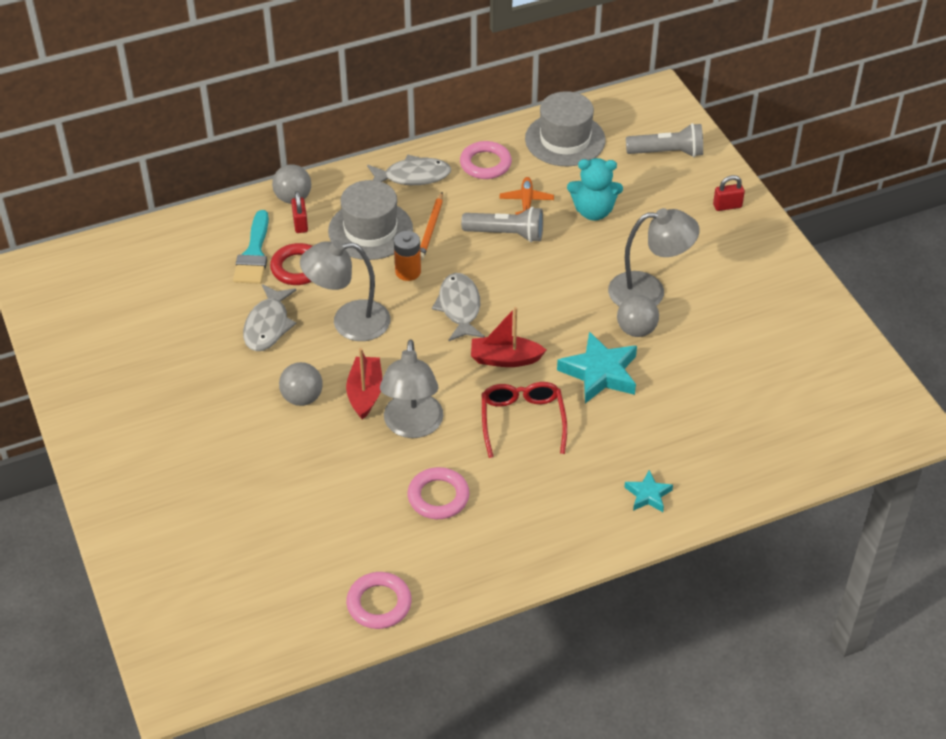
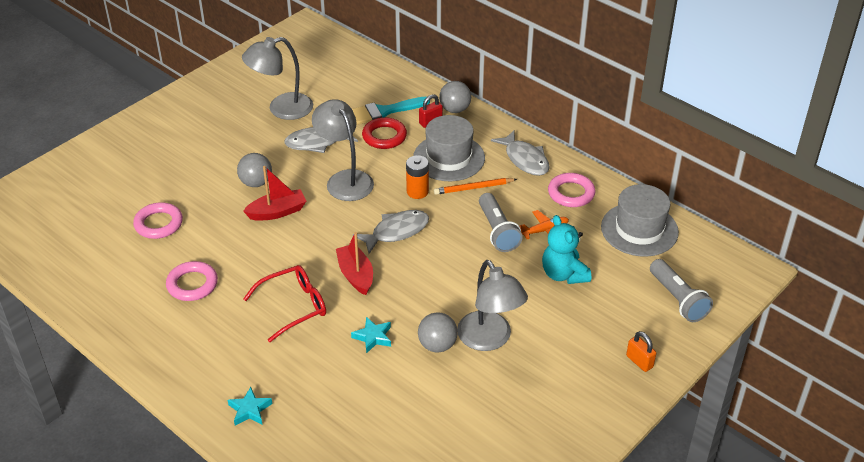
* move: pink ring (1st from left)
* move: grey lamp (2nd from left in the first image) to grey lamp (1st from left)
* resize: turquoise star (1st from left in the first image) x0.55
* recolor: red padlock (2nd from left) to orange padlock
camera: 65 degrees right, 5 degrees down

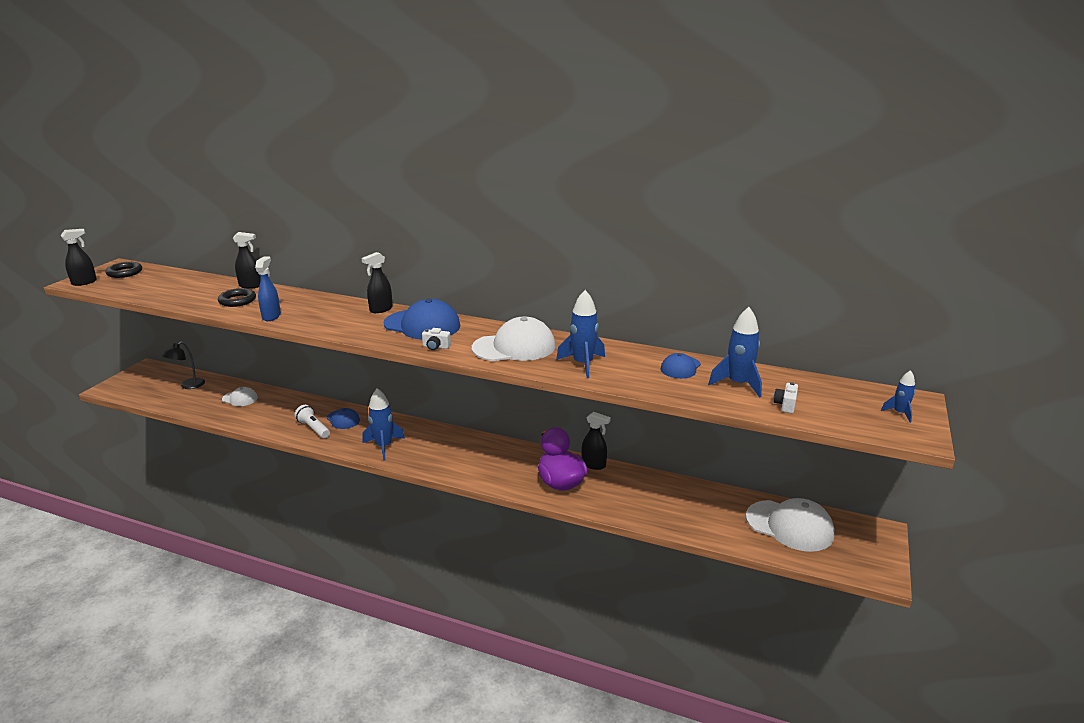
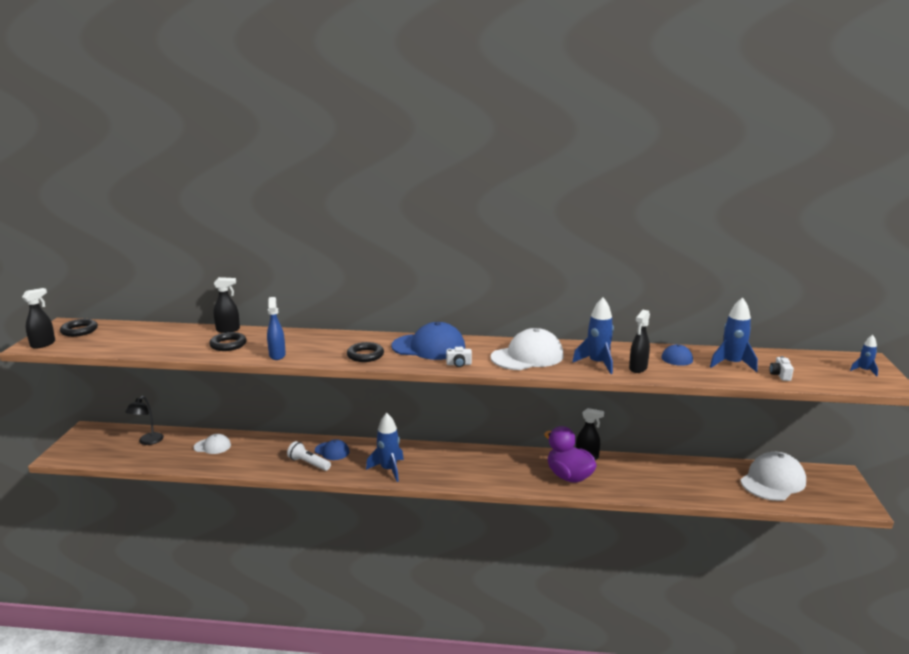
* insert: black ring (3rd from left)
* move: black spray bottle (3rd from left in the first image) to black spray bottle (4th from left)
* rotate: white cap (3rd from left) 60 degrees counterclockwise
camera: 15 degrees left, 5 degrees down

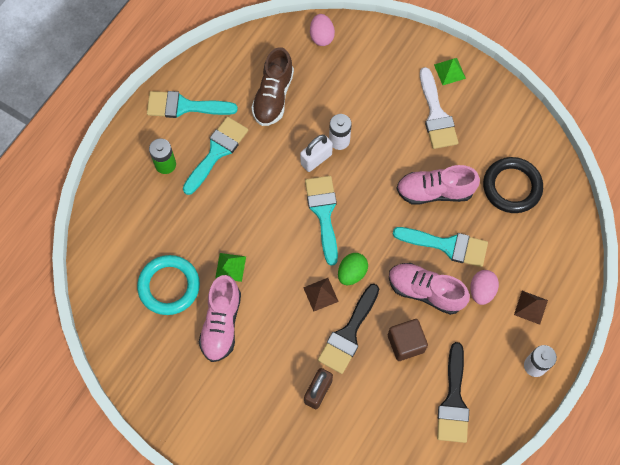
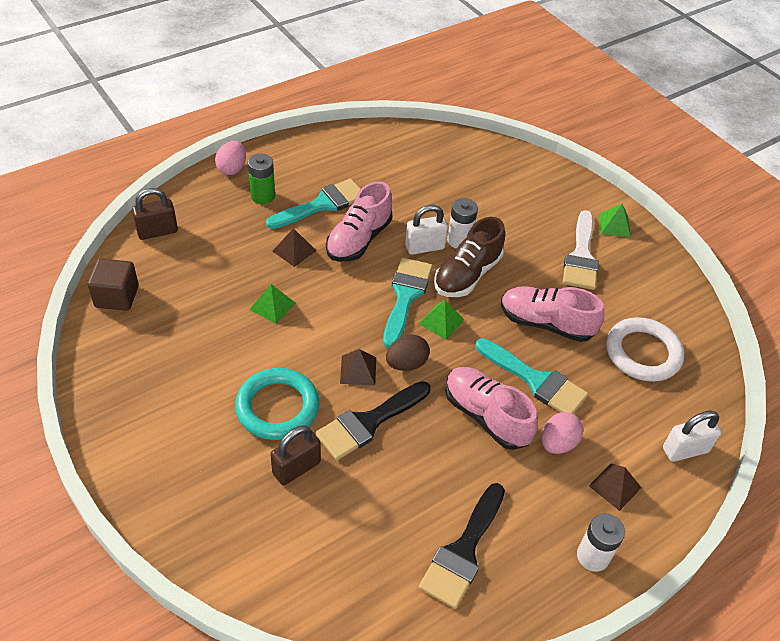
* move: brown cube
* insert: brown padlock (1st from left)
* move: pink egg (1st from left)
* move: turquoise ring
* insert: brown pyramid (1st from left)
* move: pink shoe (1st from left)
* recolor: green egg to brown egg
* insert: green pyramid (2nd from left)
* move: brown shoe
* recolor: black ring to white ring
* insert: white padlock (2nd from left)
* delete: turquoise brush (1st from left)
camera: 20 degrees right, 20 degrees down

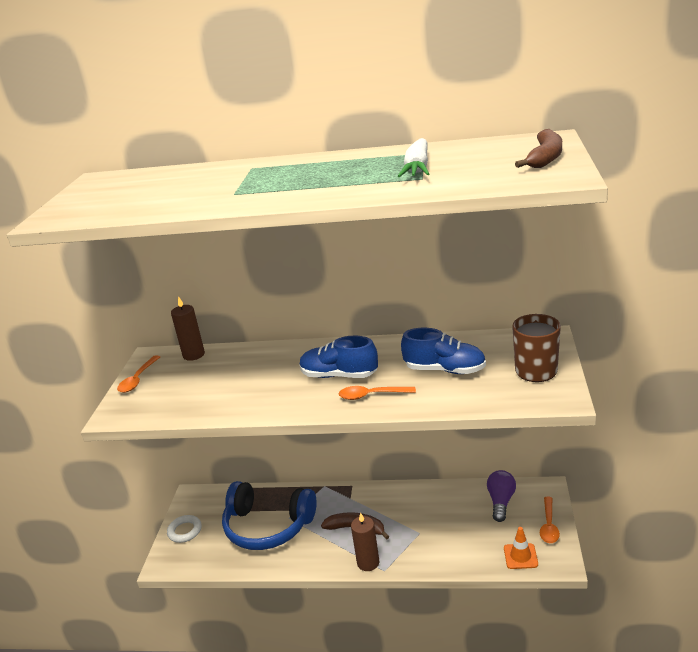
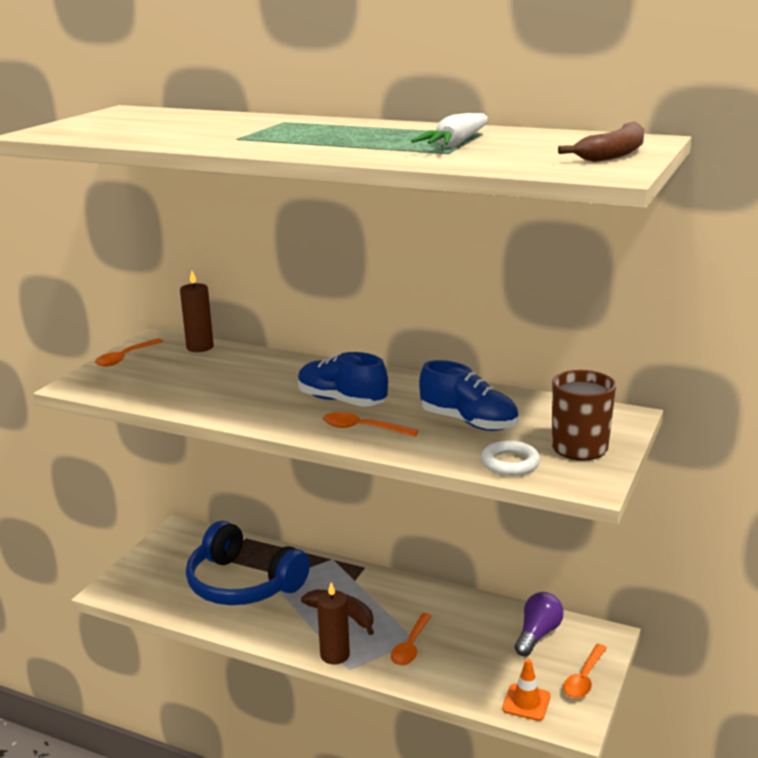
* insert: orange spoon (3rd from left)
* move: white ring
camera: 15 degrees right, 5 degrees down

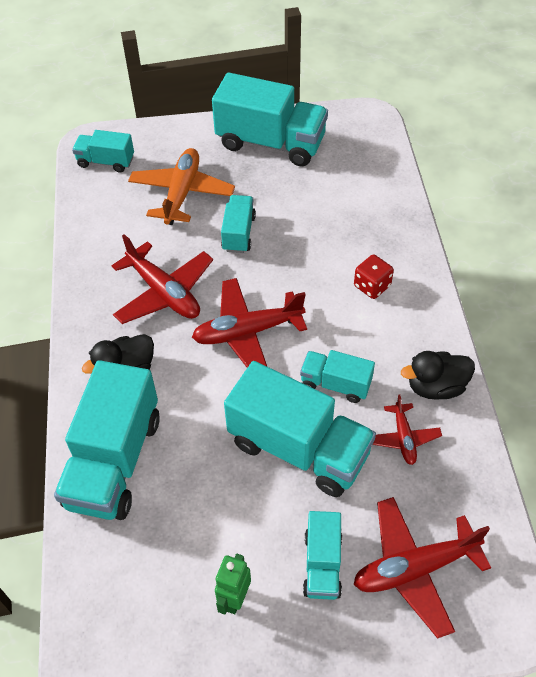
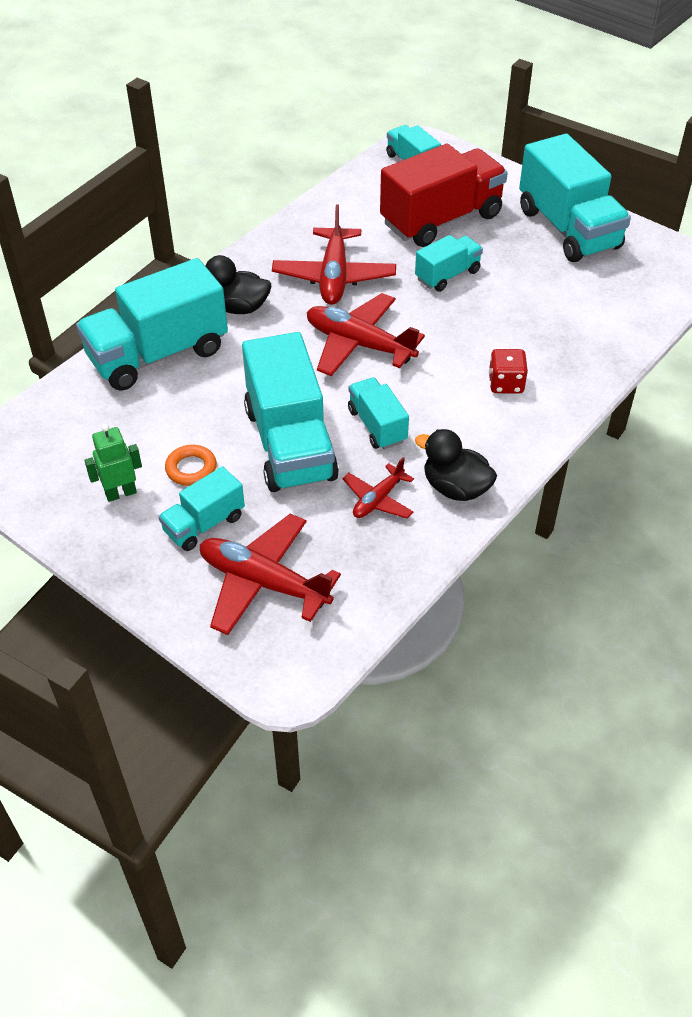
* insert: orange ring
* replace: orange plane to red truck
camera: 45 degrees right, 5 degrees down

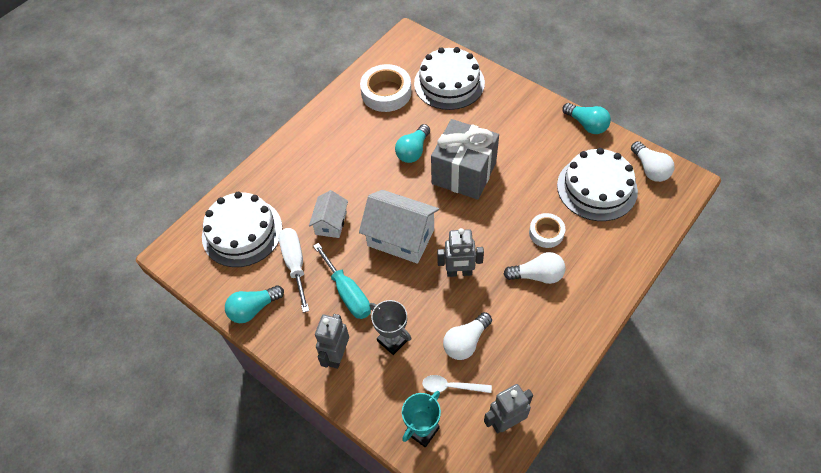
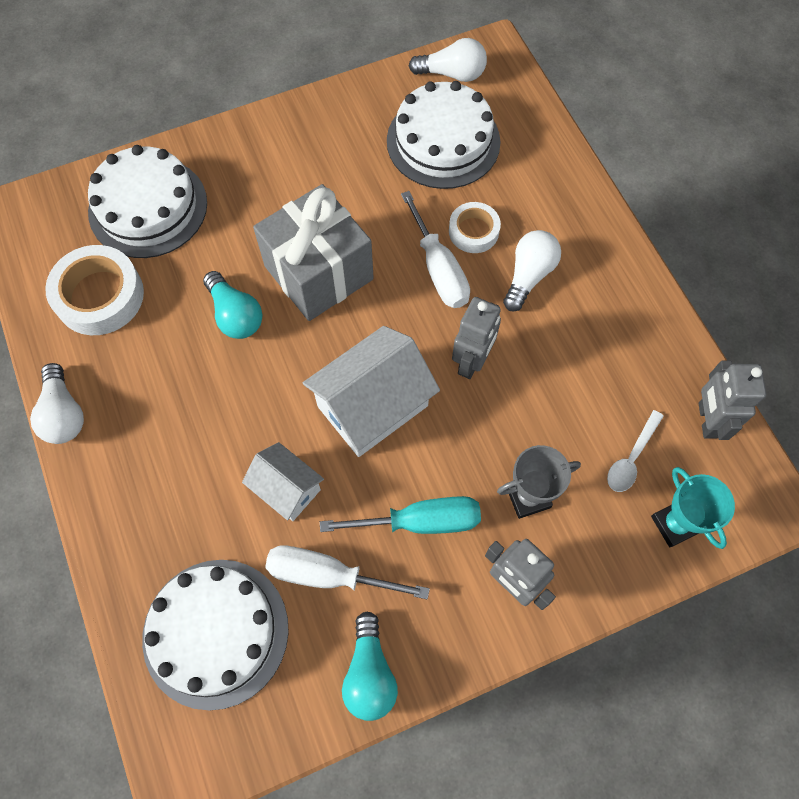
* move: white light bulb (1st from left)
* insert: white screwdriver (2nd from left)
* delete: turquoise light bulb (3rd from left)
camera: 65 degrees left, 10 degrees up

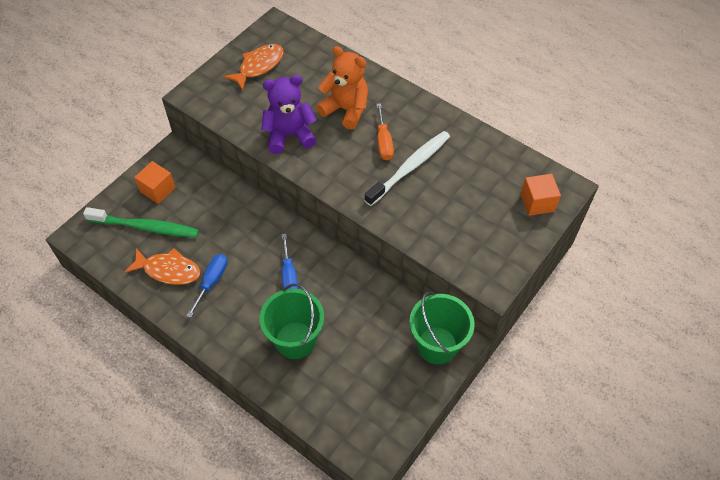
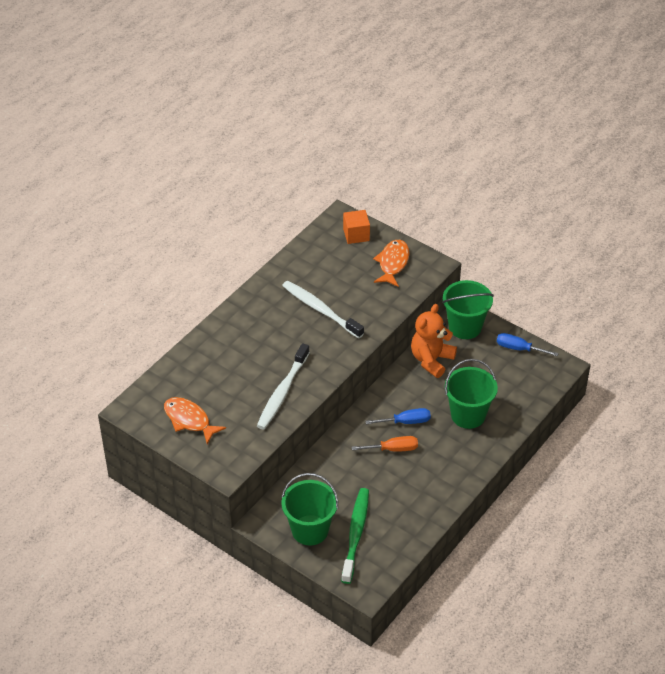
* replace: purple teddy bear to white toothbrush (1st from left)
* replace: orange cube (1st from left) to green bucket (1st from left)
* move: orange screwdriver
* move: orange fish (1st from left in the first image) to orange fish (2nd from left)
* move: orange teddy bear
* move: blue screwdriver (1st from left in the first image) to blue screwdriver (2nd from left)
camera: 90 degrees left, 10 degrees down

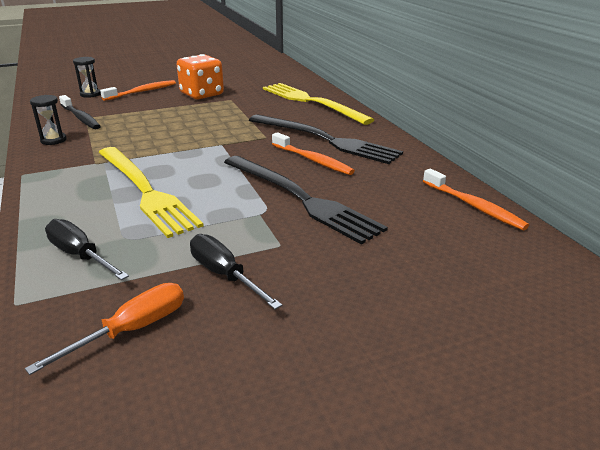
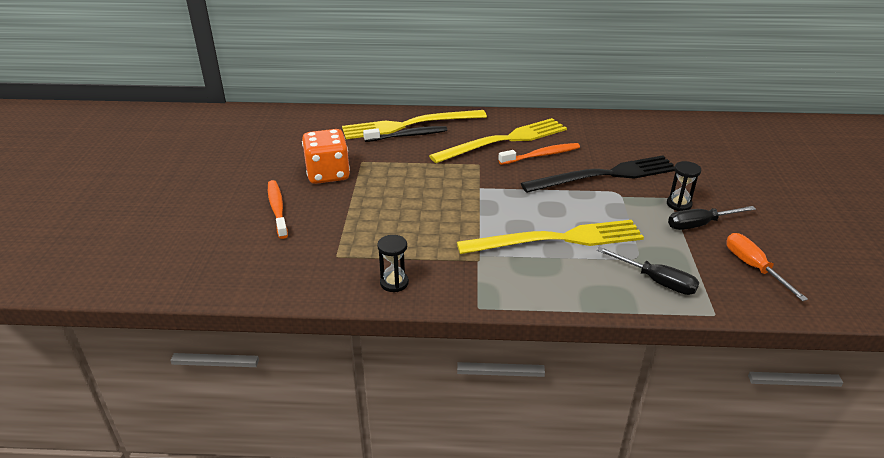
* move: black toothbrush
* recolor: black fork (2nd from left) to yellow fork (2nd from left)
* rotate: black screwdriver (1st from left) 120 degrees counterclockwise
* move: black hourglass (2nd from left)
* delete: orange toothbrush (3rd from left)
camera: 65 degrees left, 5 degrees up

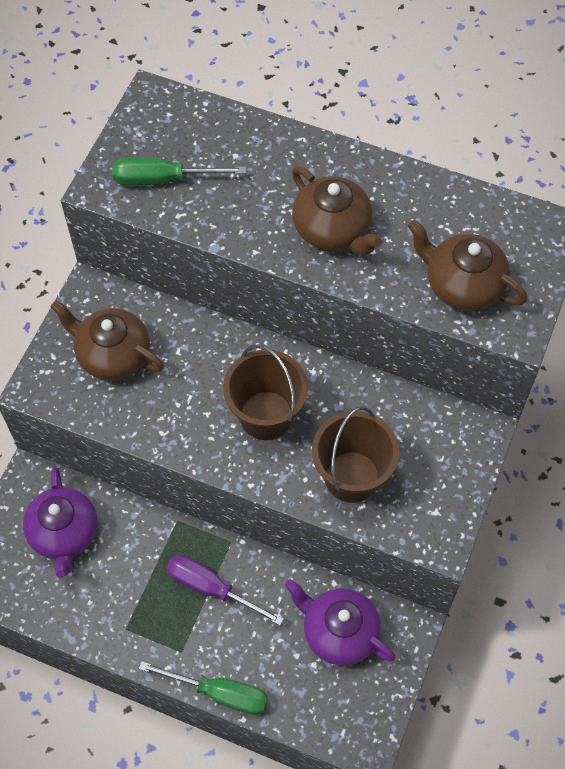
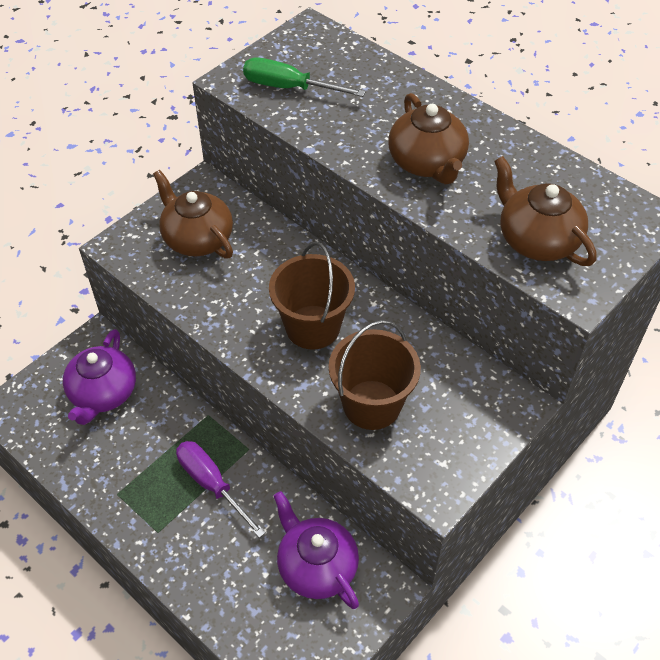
* delete: green screwdriver (2nd from left)
camera: 20 degrees right, 10 degrees down

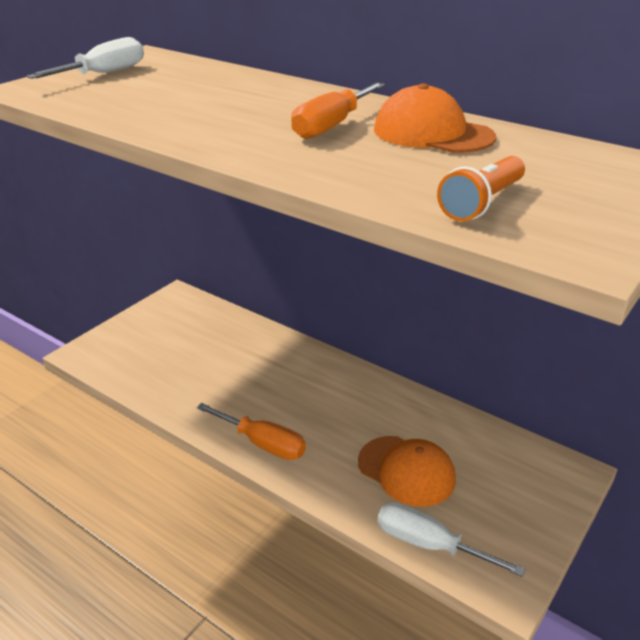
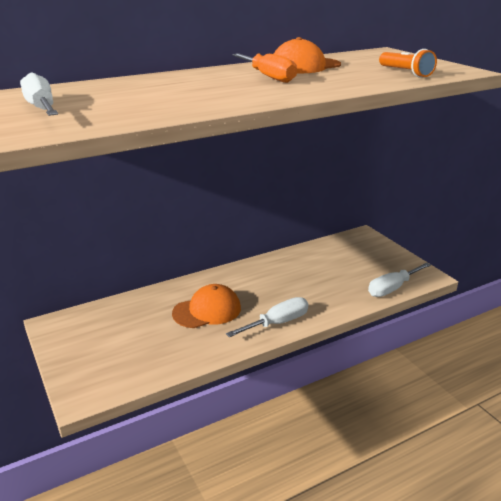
* move: orange cap (1st from left)
* recolor: orange screwdriver (1st from left) to white screwdriver (2nd from left)
camera: 65 degrees left, 5 degrees down

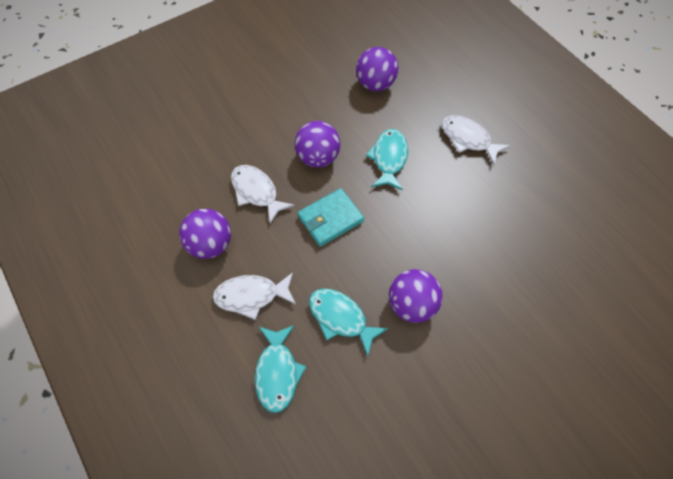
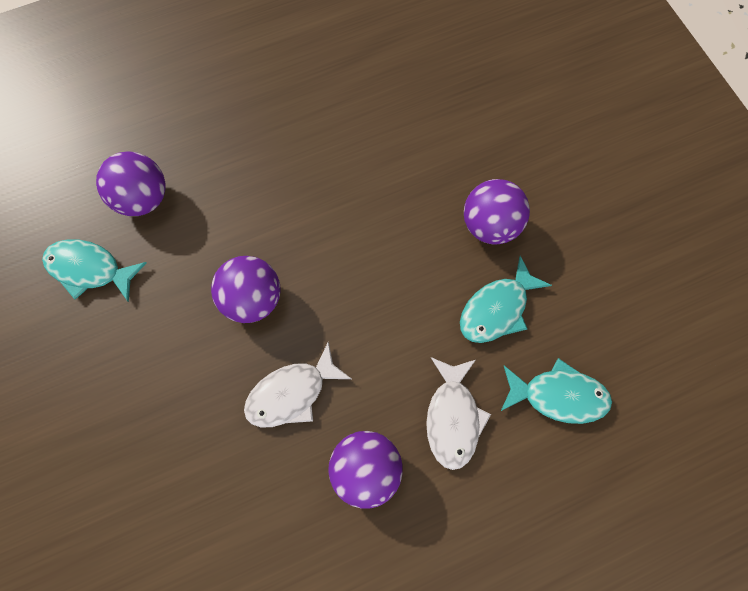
* move: turquoise fish (3rd from left in the first image) to turquoise fish (1st from left)
* delete: turquoise wallet
* delete: white fish (3rd from left)
camera: 80 degrees left, 10 degrees up

